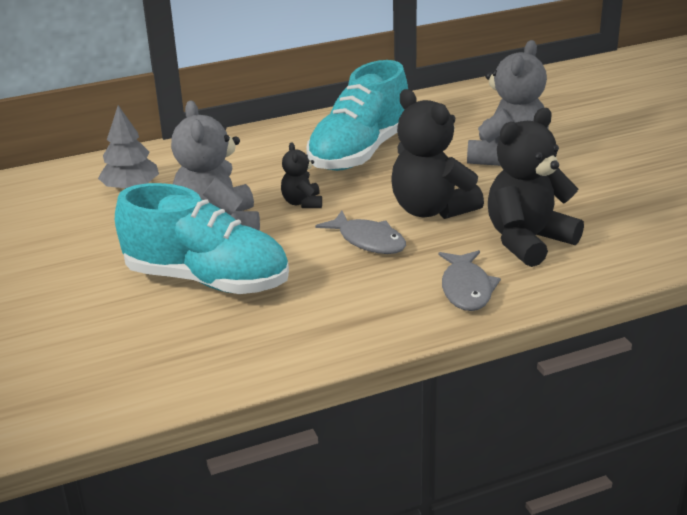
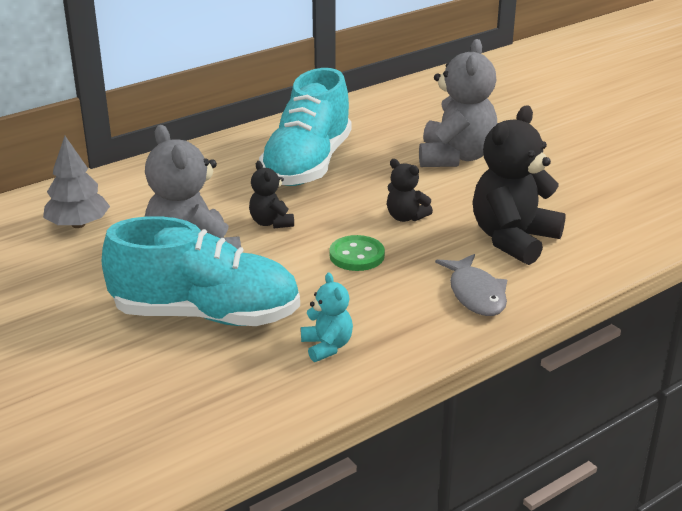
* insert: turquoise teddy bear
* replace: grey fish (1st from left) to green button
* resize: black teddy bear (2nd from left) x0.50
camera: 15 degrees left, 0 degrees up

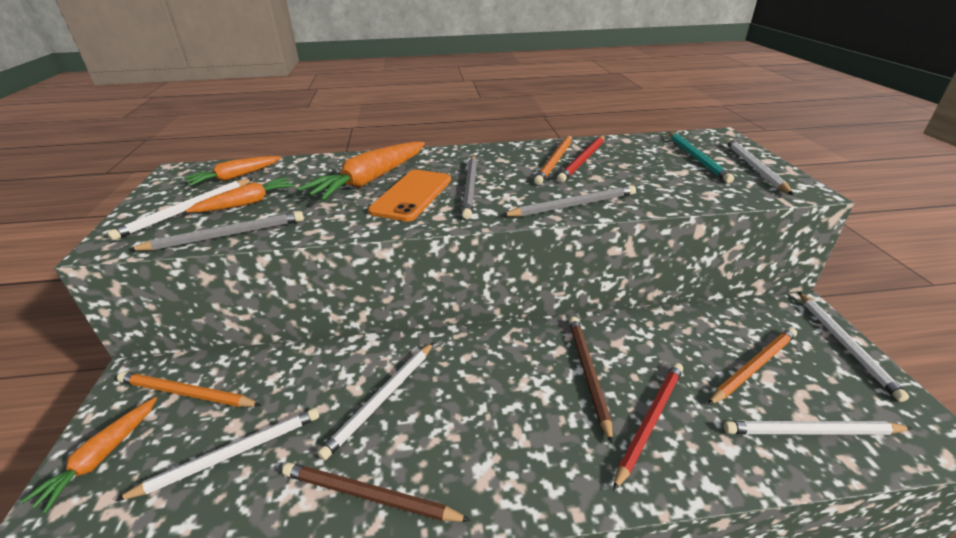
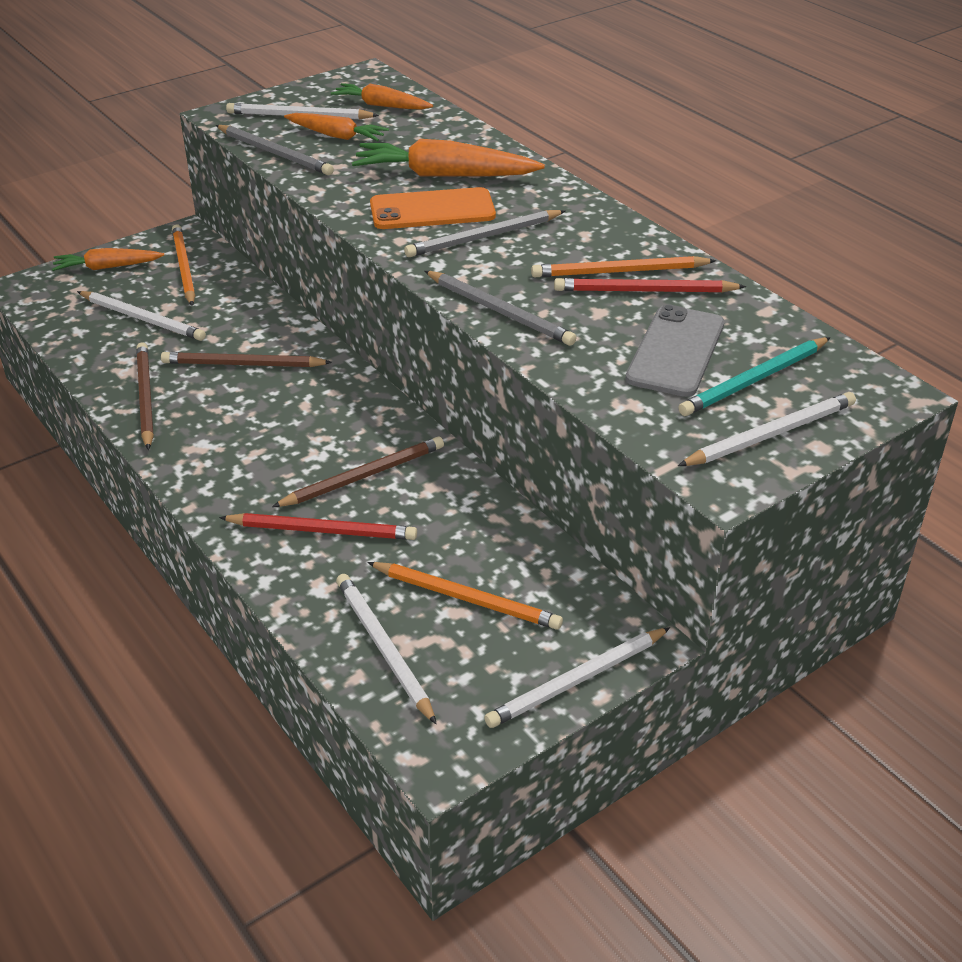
* recolor: white pencil (3rd from left) to brown pencil (2nd from left)
* insert: grey phone
camera: 60 degrees right, 5 degrees up

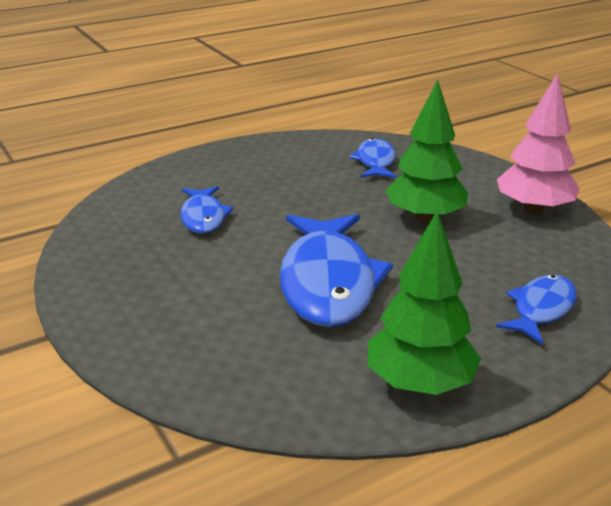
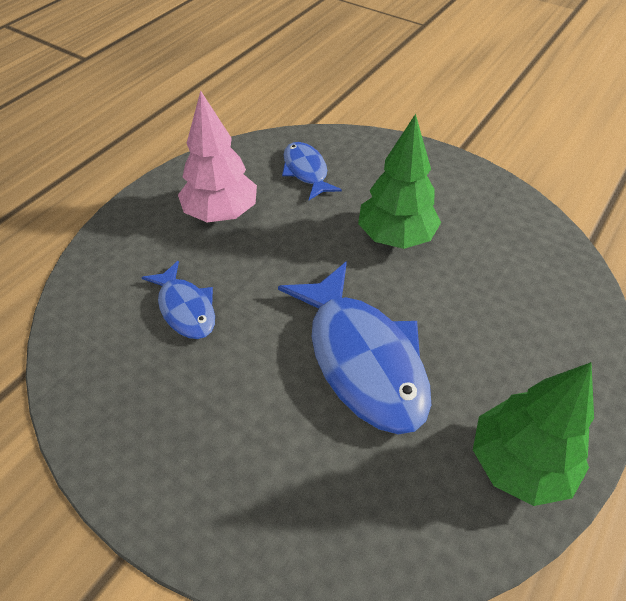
* move: pink tree
* delete: blue fish (4th from left)
camera: 25 degrees left, 20 degrees up

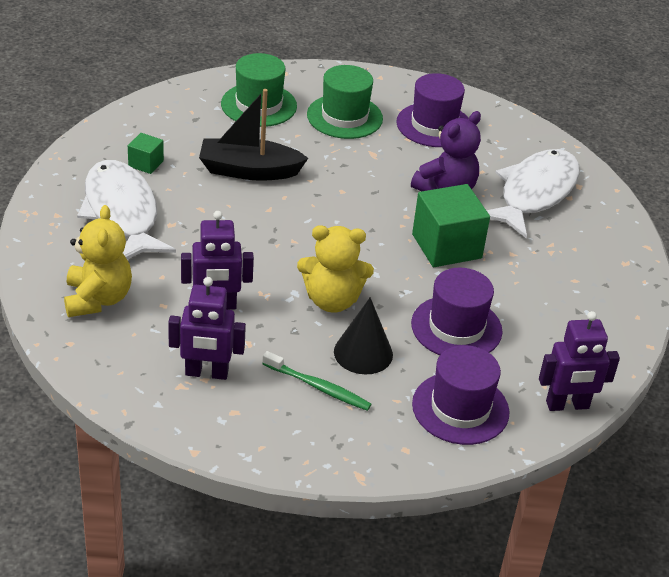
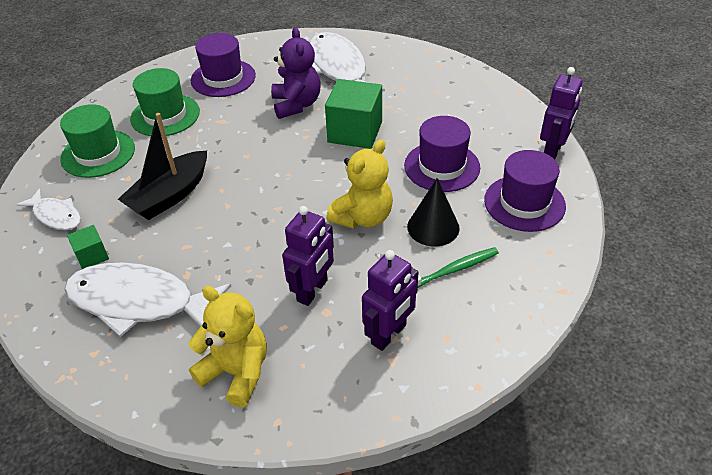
* insert: white fish (1st from left)
camera: 50 degrees left, 5 degrees up

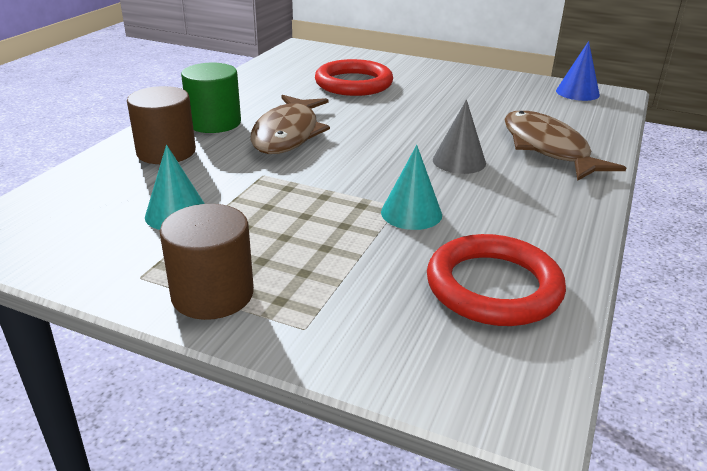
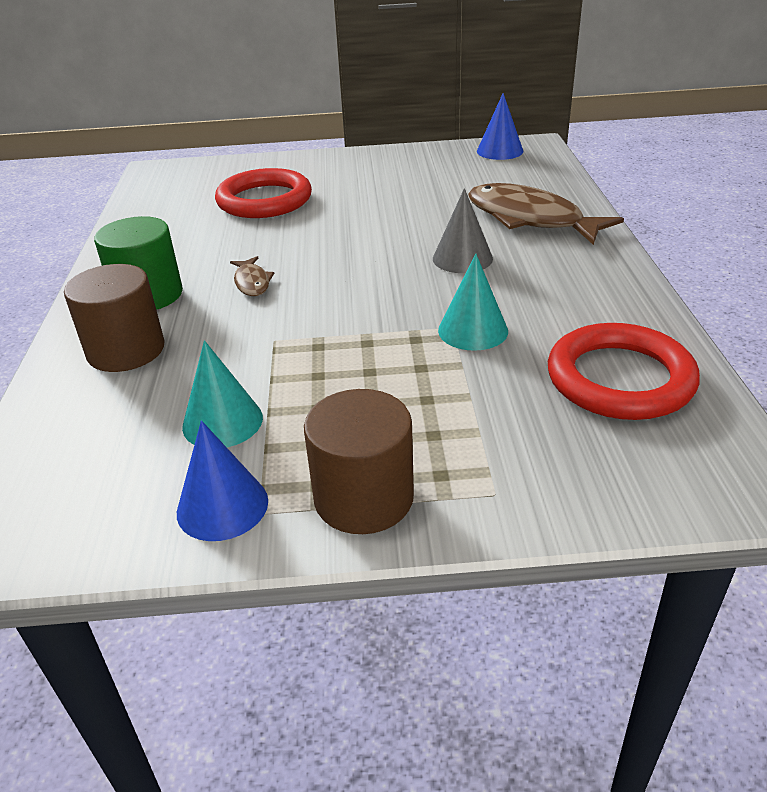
* insert: blue cone (1st from left)
* resize: brown fish (1st from left) x0.45
camera: 25 degrees left, 5 degrees up

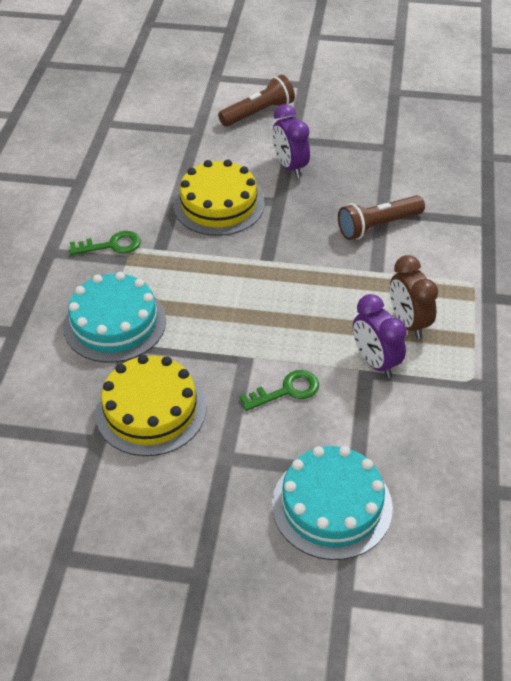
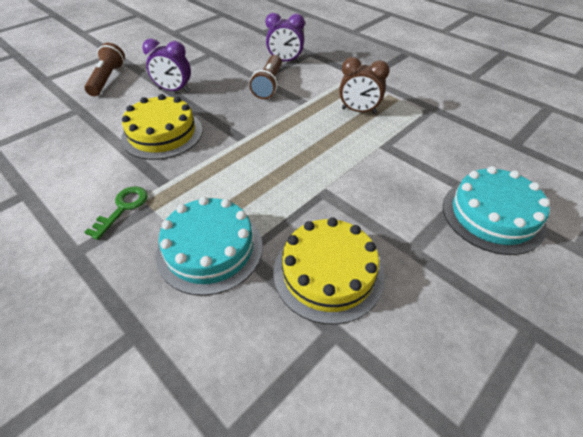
* move: purple clock (2nd from left)
* delete: green key (2nd from left)
camera: 55 degrees left, 0 degrees up

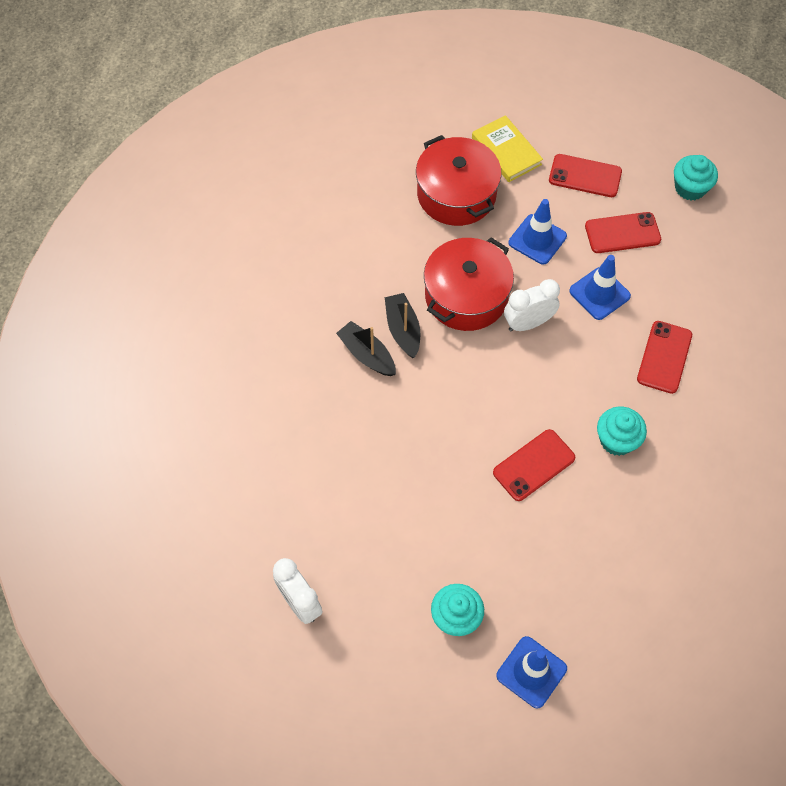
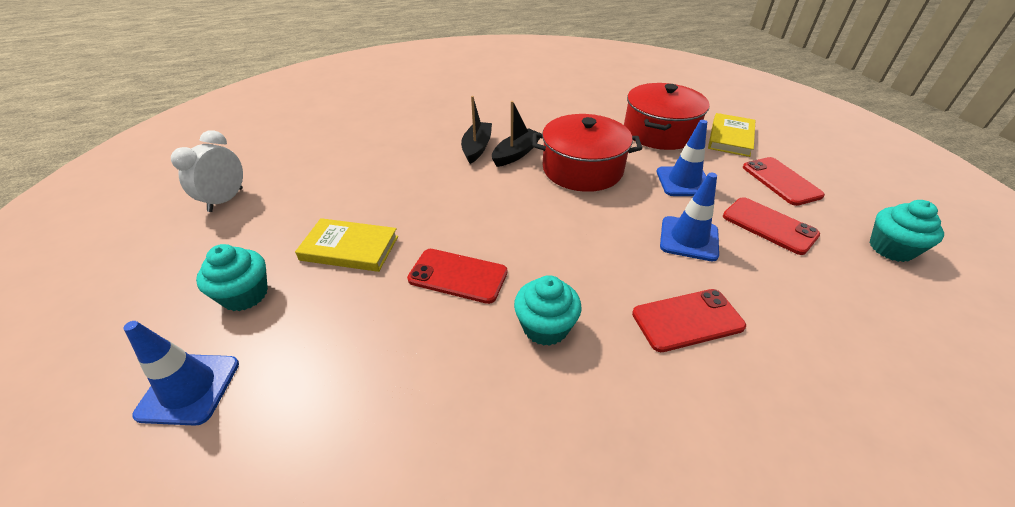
* insert: yellow book (1st from left)
* delete: white clock (2nd from left)
camera: 55 degrees right, 20 degrees down

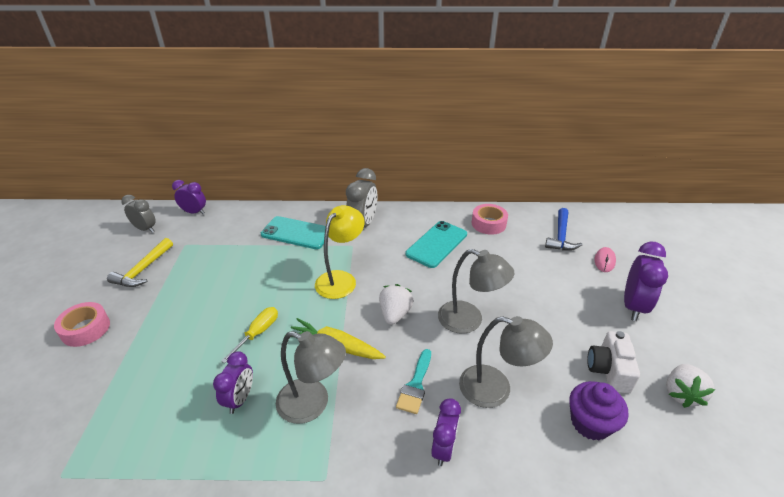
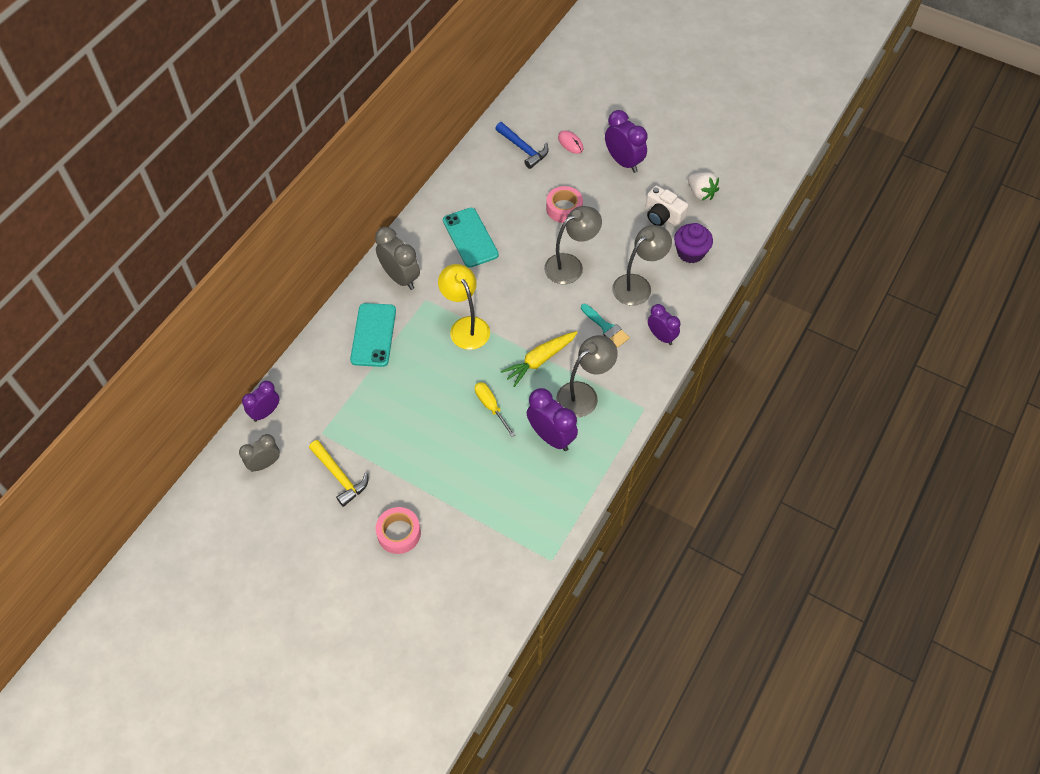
* rotate: turquoise phone (1st from left) 45 degrees counterclockwise
* resize: purple clock (2nd from left) x1.52
* move: pink tape (2nd from left)
* delete: white strawberry (1st from left)
camera: 60 degrees left, 20 degrees up

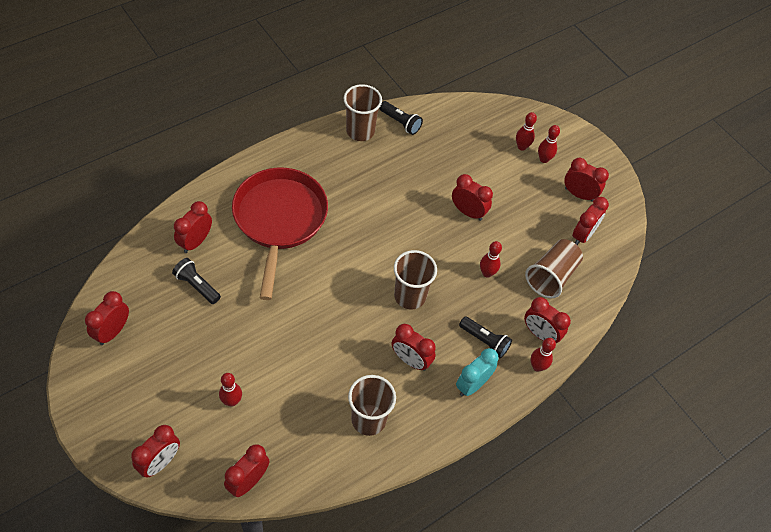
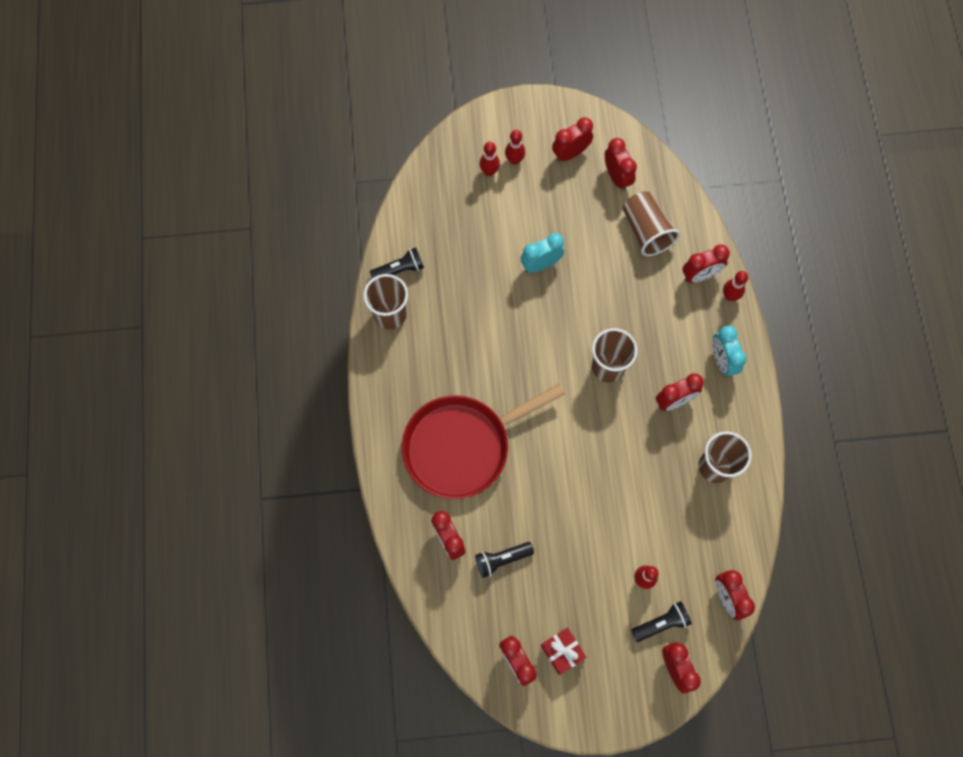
* rotate: red pan 60 degrees counterclockwise
* recolor: red clock (6th from left) to turquoise clock (1st from left)
* insert: red gift
* move: black flashlight (3rd from left)
* delete: red bowling pin (2nd from left)
camera: 55 degrees left, 15 degrees up

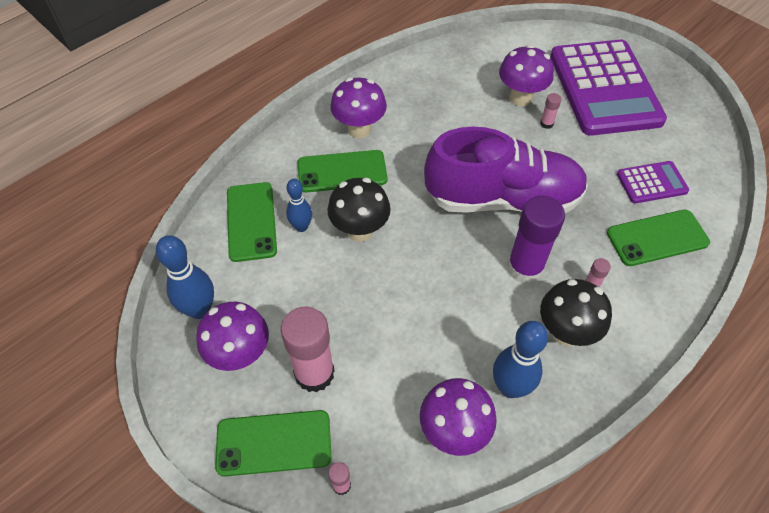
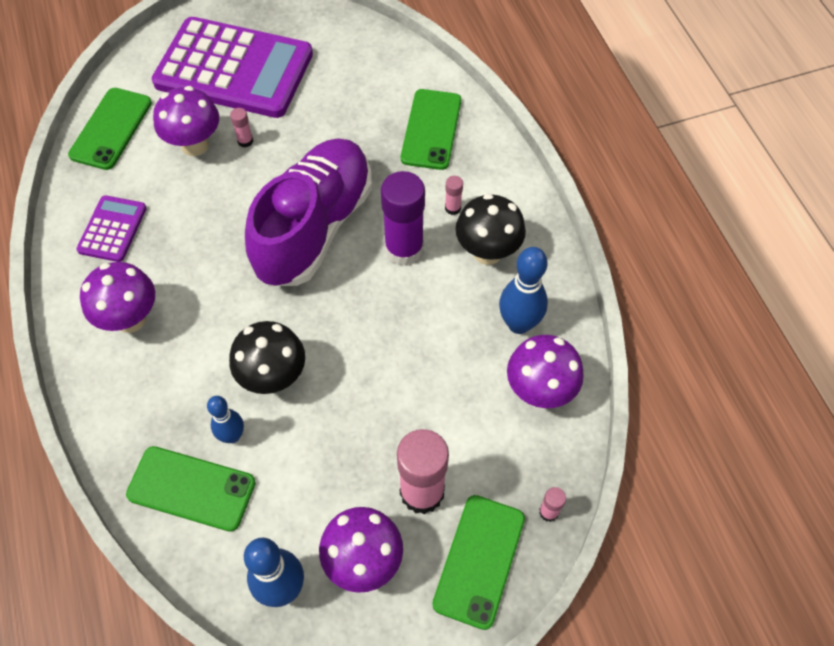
* move: green phone (3rd from left in the first image) to green phone (1st from left)
* move: purple calculator (2nd from left in the first image) to purple calculator (1st from left)
camera: 65 degrees left, 5 degrees up

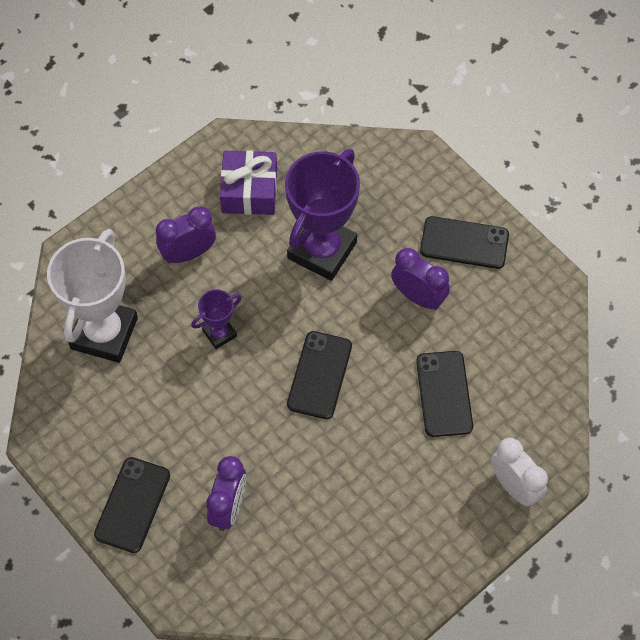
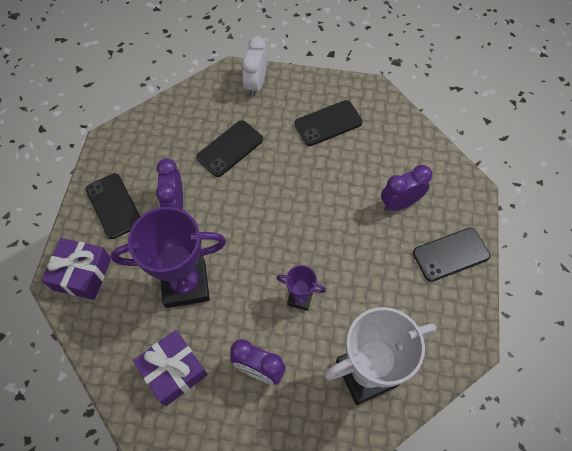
* insert: purple gift (1st from left)
* move: black phone (2nd from left in the first image) to black phone (3rd from left)
camera: 130 degrees left, 0 degrees up

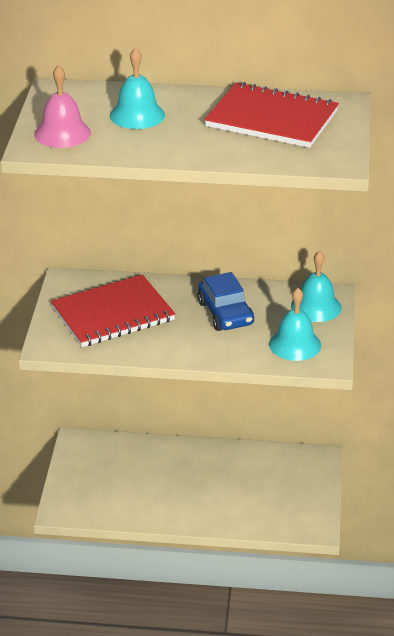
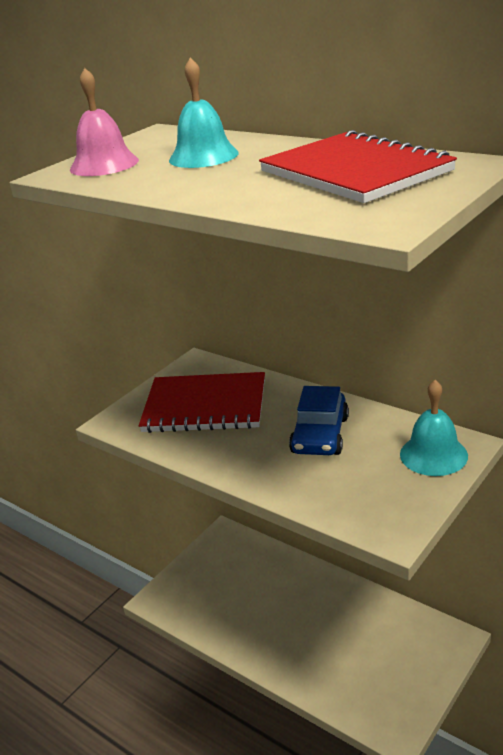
* delete: turquoise bell (2nd from left)
camera: 35 degrees right, 5 degrees down

